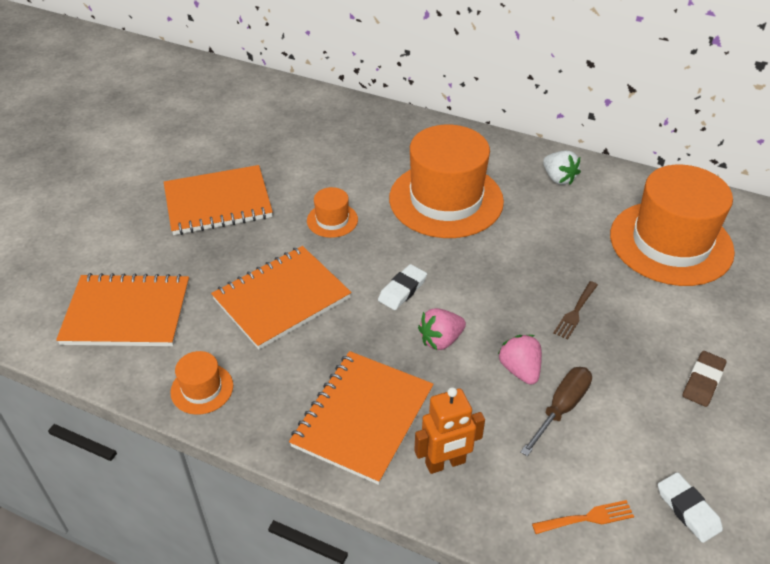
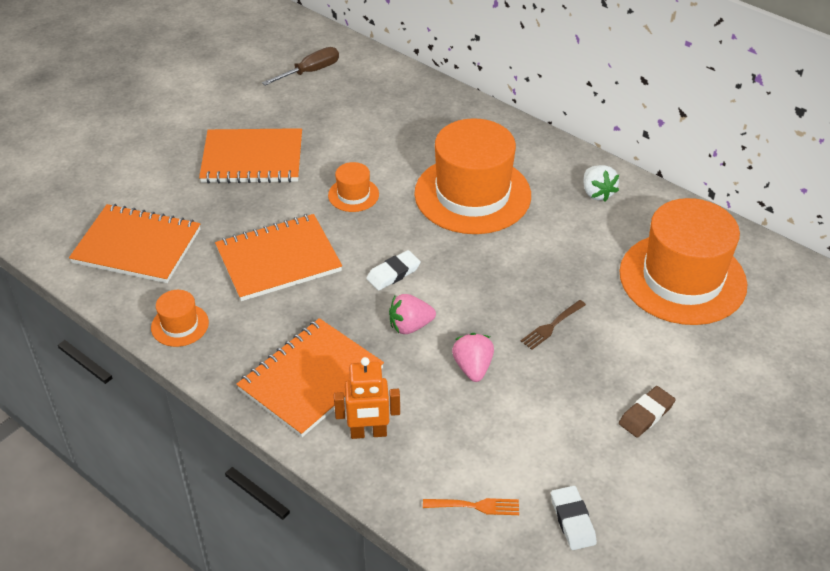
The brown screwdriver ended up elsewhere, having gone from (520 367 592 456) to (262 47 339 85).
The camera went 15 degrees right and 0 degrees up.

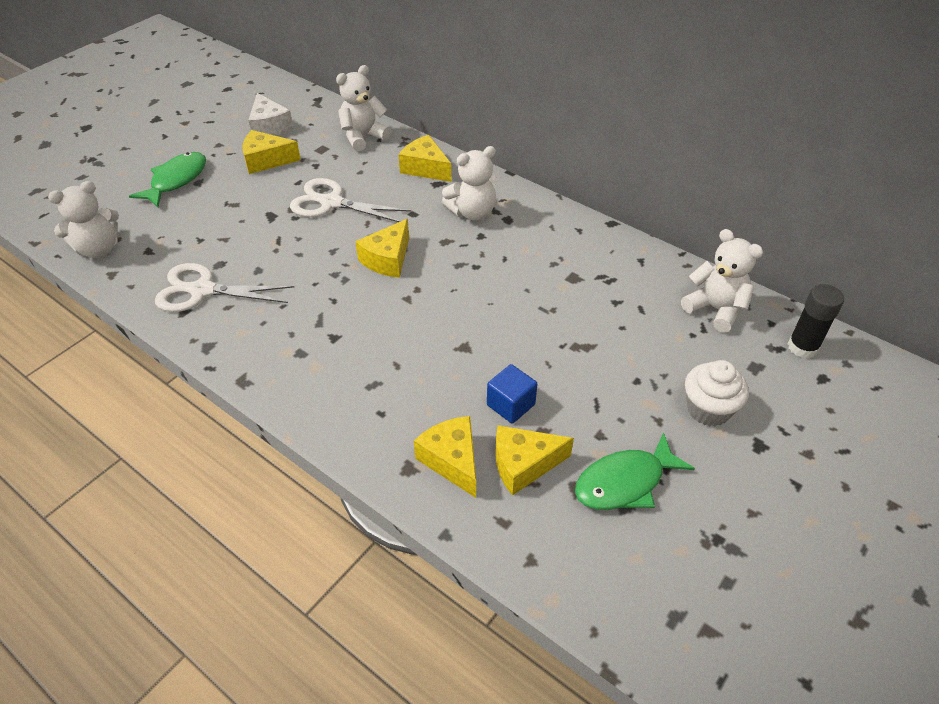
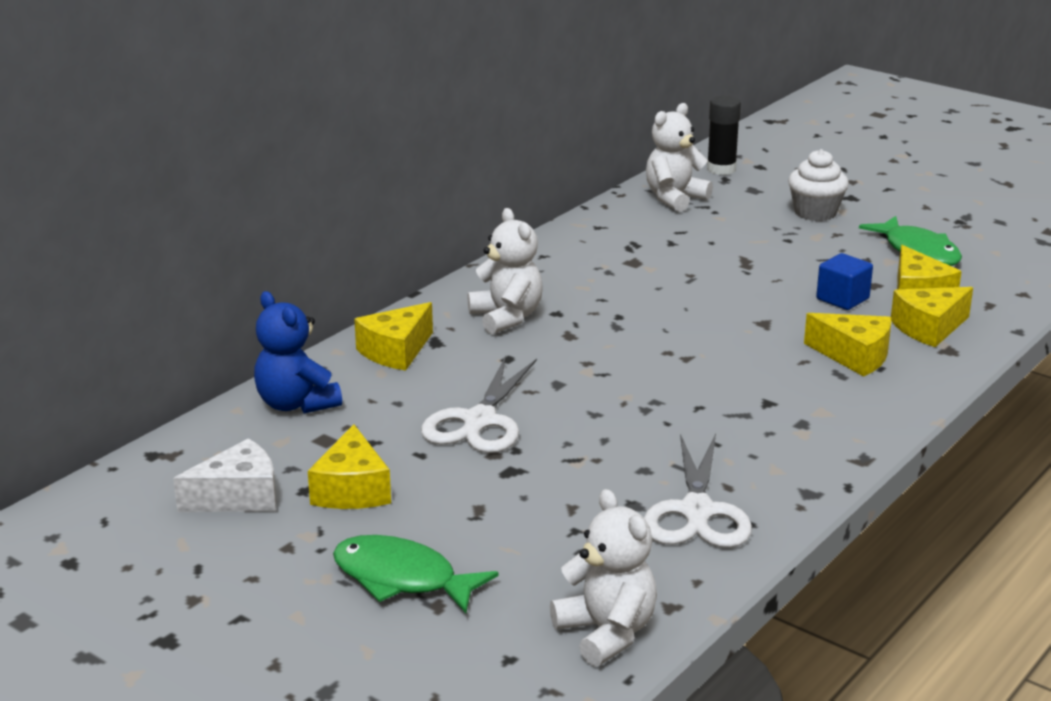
The golden cheese ended up elsewhere, having gone from (355 219 409 278) to (804 313 891 377).
What was the white teddy bear at (336 65 391 151) turned into the royal blue teddy bear at (254 291 342 414).
The camera went 90 degrees left and 20 degrees down.

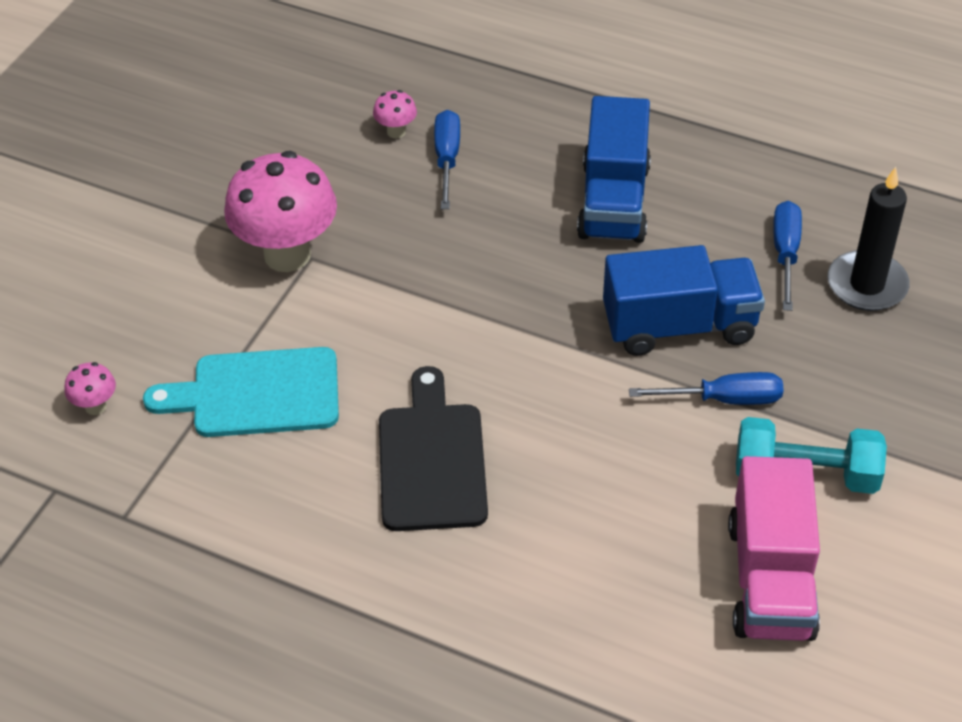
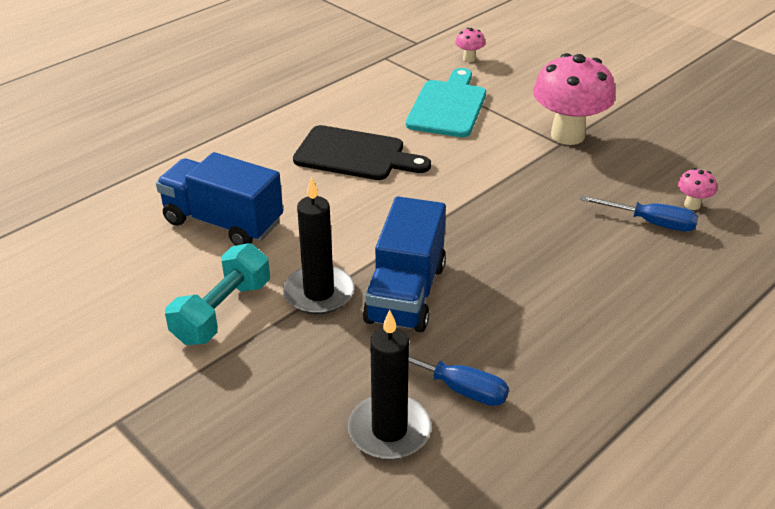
The second view lost the rosy lorry at (728 456 820 641).
The royal blue lorry ended up elsewhere, having gone from (577 96 651 243) to (156 152 283 246).
Where the royal blue screwdriver stood at (629 372 783 405), the ebony candle came to stand at (283 177 354 314).
The camera went 110 degrees right and 10 degrees down.

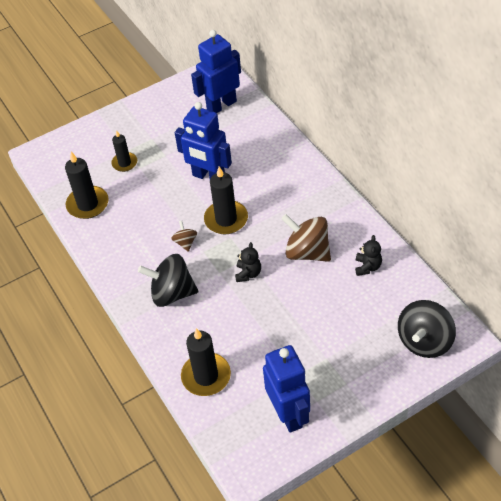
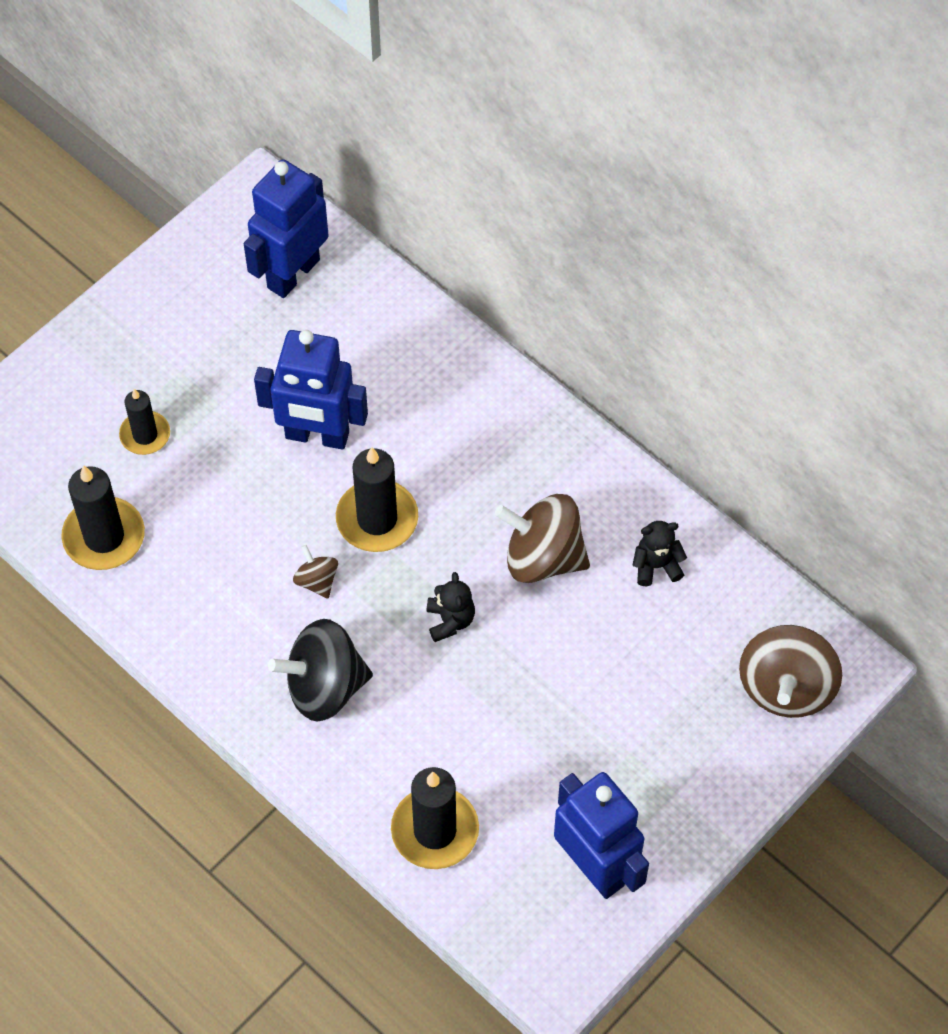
What was the ebony whirligig at (398 300 456 358) turned into the brown whirligig at (739 625 842 718).
The ebony teddy bear at (355 235 382 276) ended up facing another way, 90 degrees counterclockwise from before.
The camera went 20 degrees left and 10 degrees up.

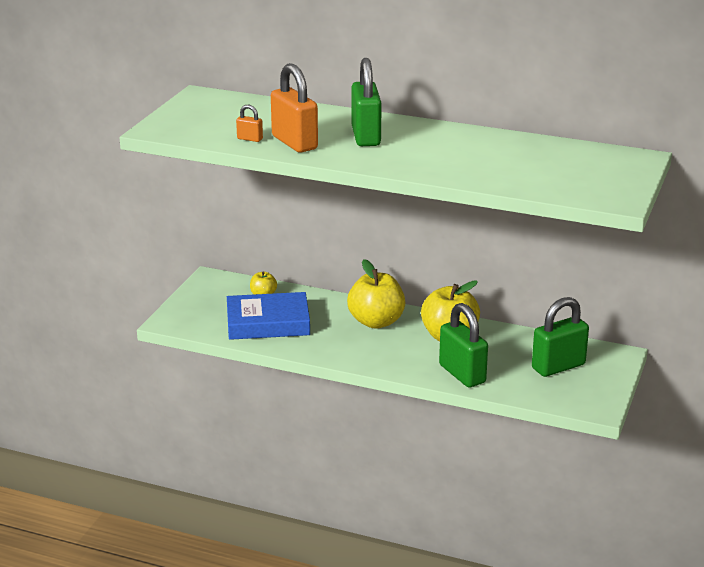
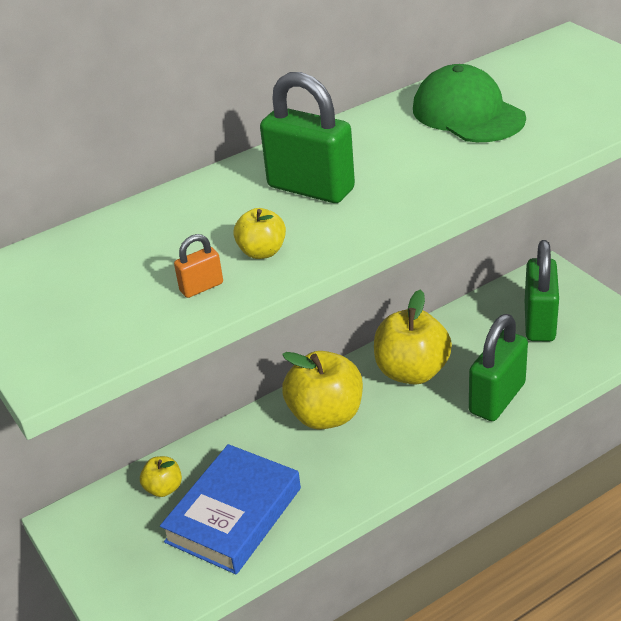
The second view gained the green cap at (413 64 526 142).
Where the orange-coloured small lock stood at (271 63 318 153), the golden apple came to stand at (234 208 286 259).
The green small lock at (439 303 488 387) ended up facing another way, 60 degrees counterclockwise from before.
The camera went 50 degrees left and 10 degrees up.

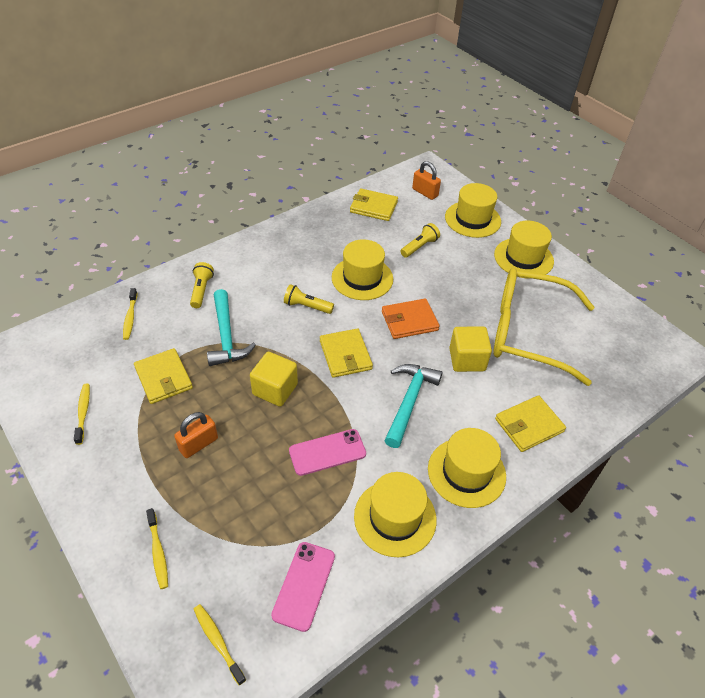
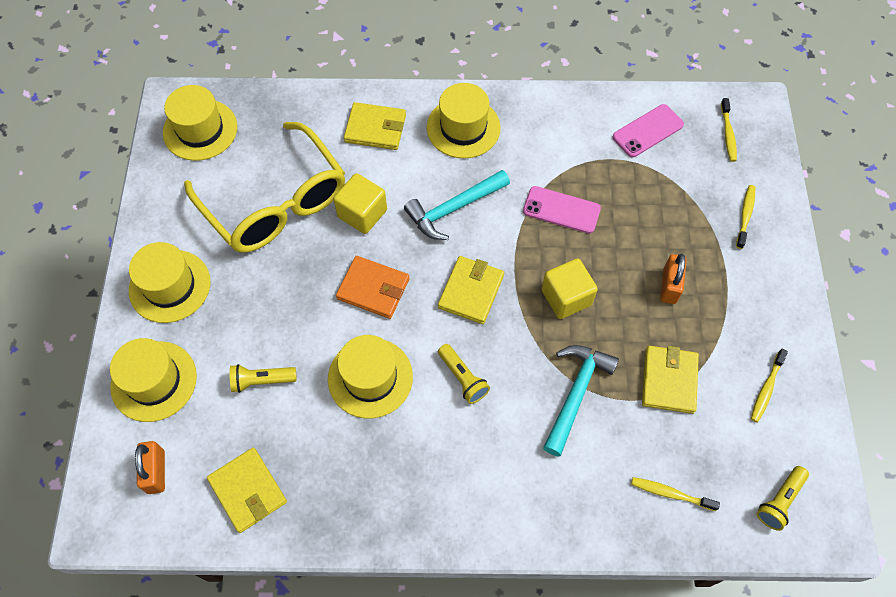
The golden torch ended up elsewhere, having gone from (190 262 214 308) to (757 466 809 531).
The golden top hat ended up elsewhere, having gone from (354 472 437 557) to (163 85 237 161).
The golden toothbrush at (123 288 137 340) ended up facing another way, 105 degrees counterclockwise from before.
The orange-coloured small lock at (174 412 218 458) ended up facing another way, 75 degrees counterclockwise from before.
The camera went 140 degrees left and 15 degrees up.

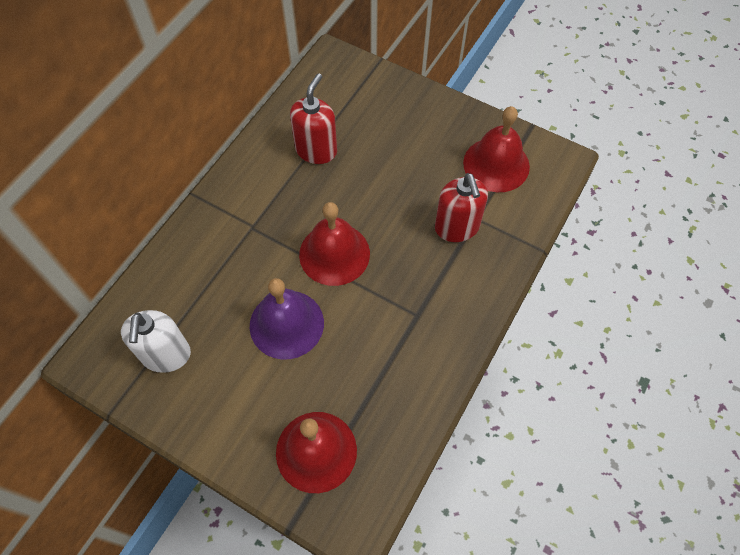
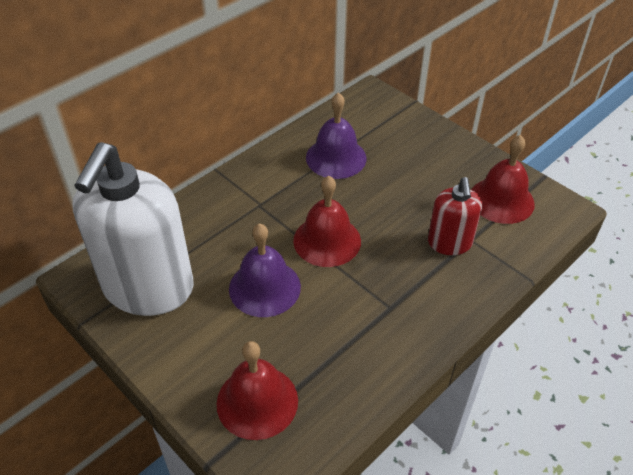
Where the crimson soap dispenser stood at (290 73 337 164), the violet hand bell came to stand at (306 92 367 179).
The size of the white soap dispenser at (121 310 191 373) changed by a factor of 1.97.
The camera went 15 degrees right and 15 degrees down.

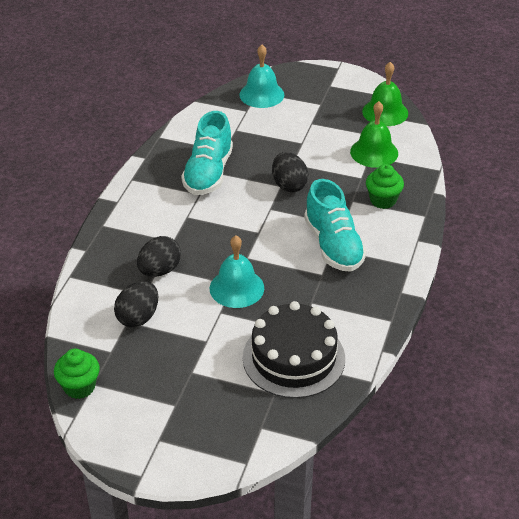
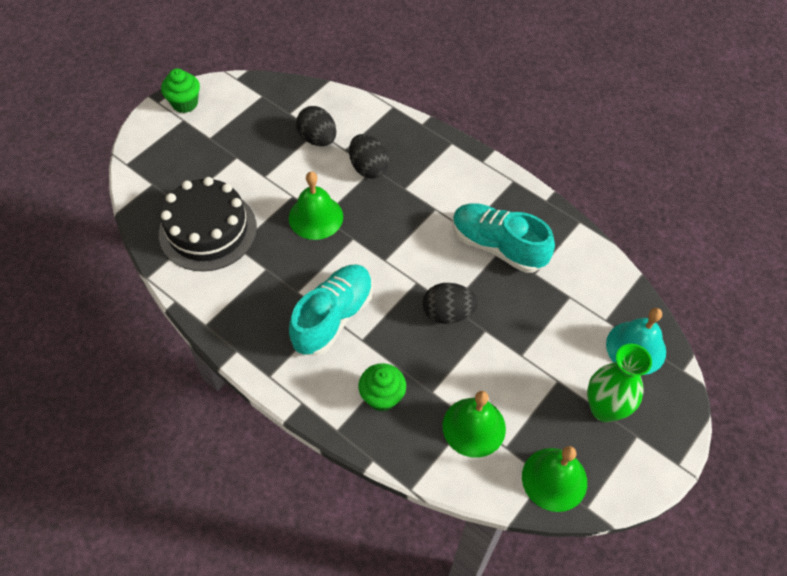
The second view gained the green flower vase at (587 344 652 422).
The green muffin ended up elsewhere, having gone from (54 348 100 399) to (161 69 200 113).
What was the aqua hand bell at (210 235 264 308) turned into the green hand bell at (289 172 343 240).
The aqua shoe at (304 179 367 272) ended up facing another way, 120 degrees clockwise from before.
The camera went 110 degrees right and 15 degrees up.

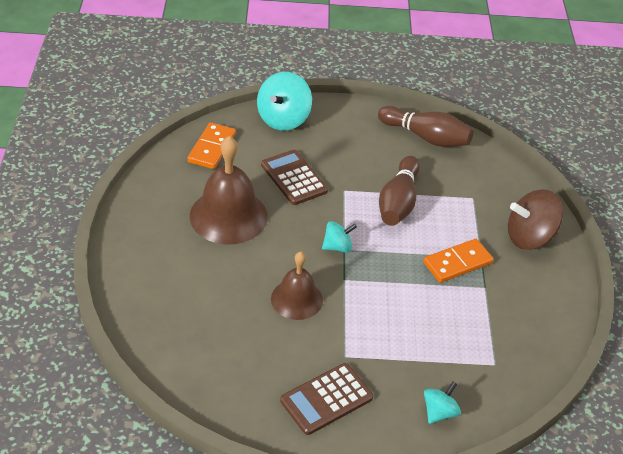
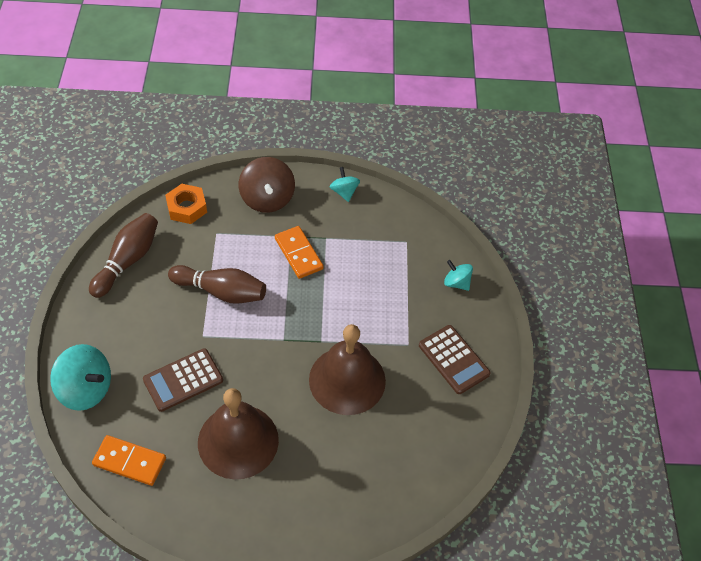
The second view gained the orange-coloured hex nut at (165 184 207 224).
The aqua whirligig ended up elsewhere, having gone from (322 221 357 253) to (330 167 360 202).
The size of the brown hand bell at (271 252 323 320) changed by a factor of 1.60.
The camera went 90 degrees left and 10 degrees up.

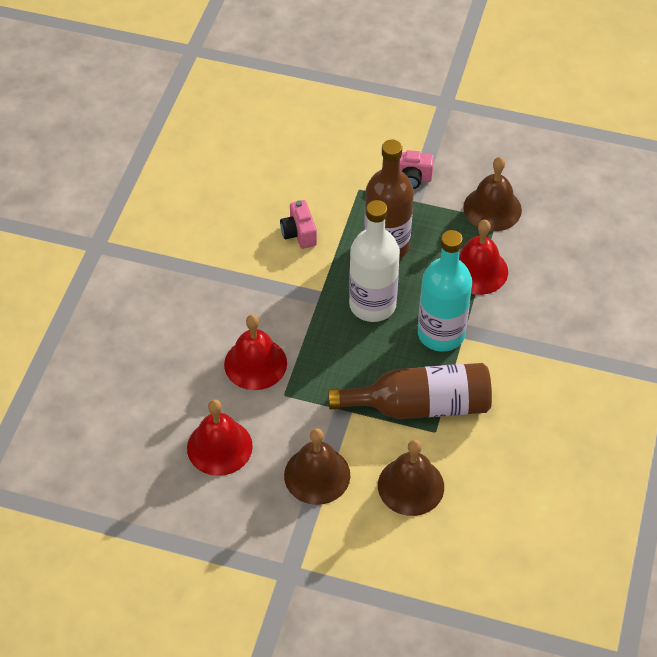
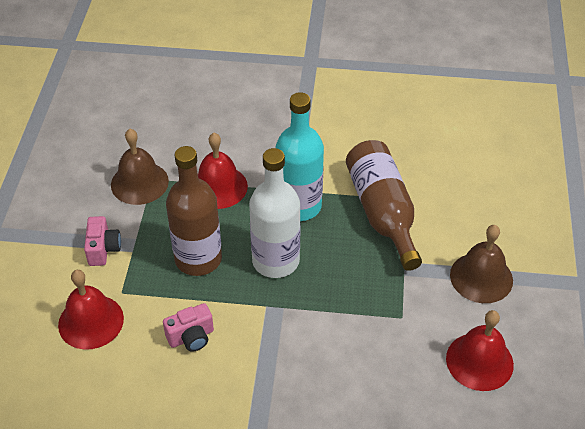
The second view lost the brown hand bell at (378 439 444 516).
The crimson hand bell ended up elsewhere, having gone from (224 314 287 390) to (58 270 124 350).
The camera went 100 degrees left and 5 degrees down.

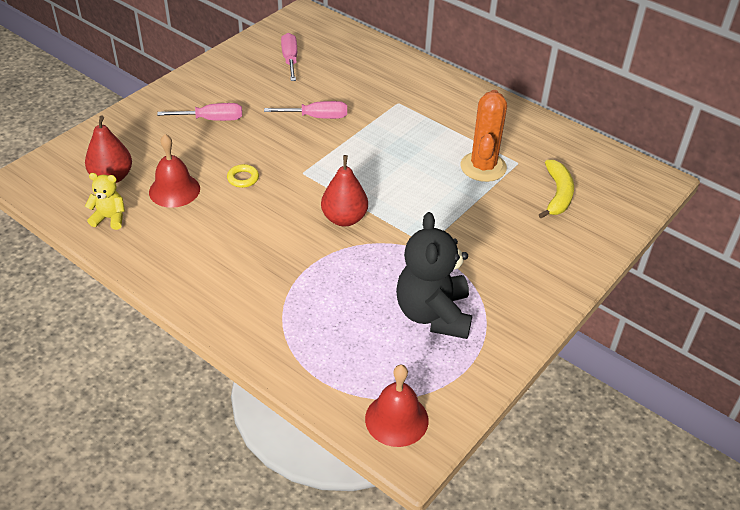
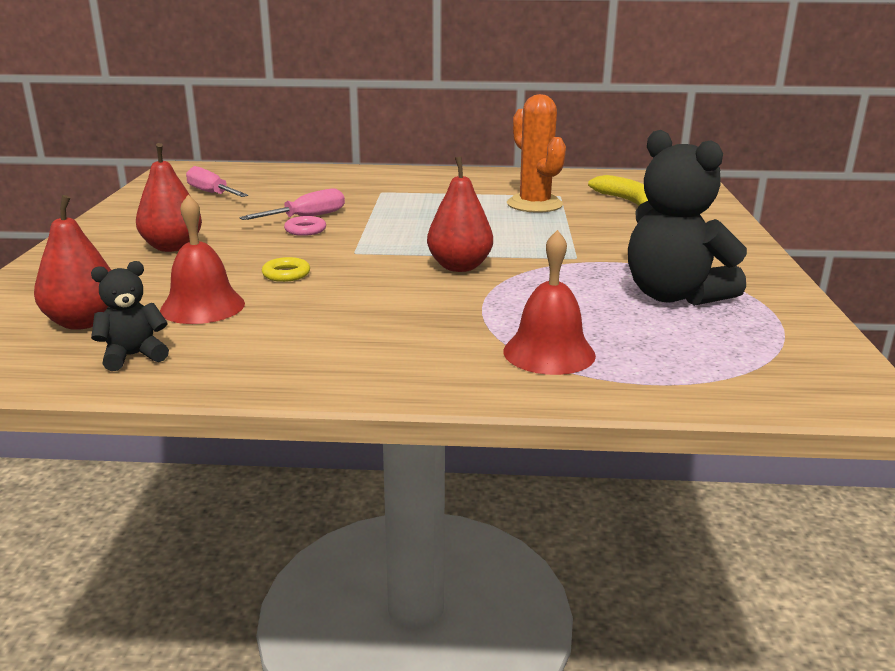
The second view gained the rosy torus at (284 216 326 236).
The crimson hand bell ended up elsewhere, having gone from (365 365 429 447) to (503 230 596 375).
Where the rosy screwdriver stood at (157 103 242 121), the crimson pear fruit came to stand at (136 143 202 252).
What was the golden teddy bear at (85 173 125 230) turned into the ebony teddy bear at (91 261 169 371).
The camera went 35 degrees left and 20 degrees down.

